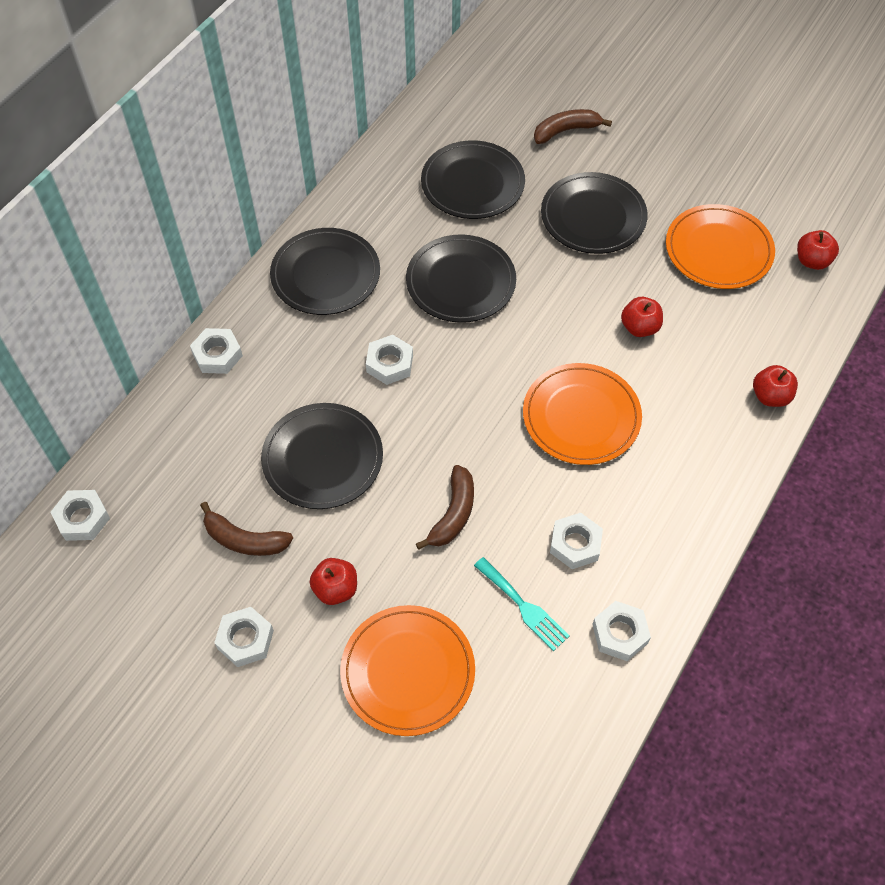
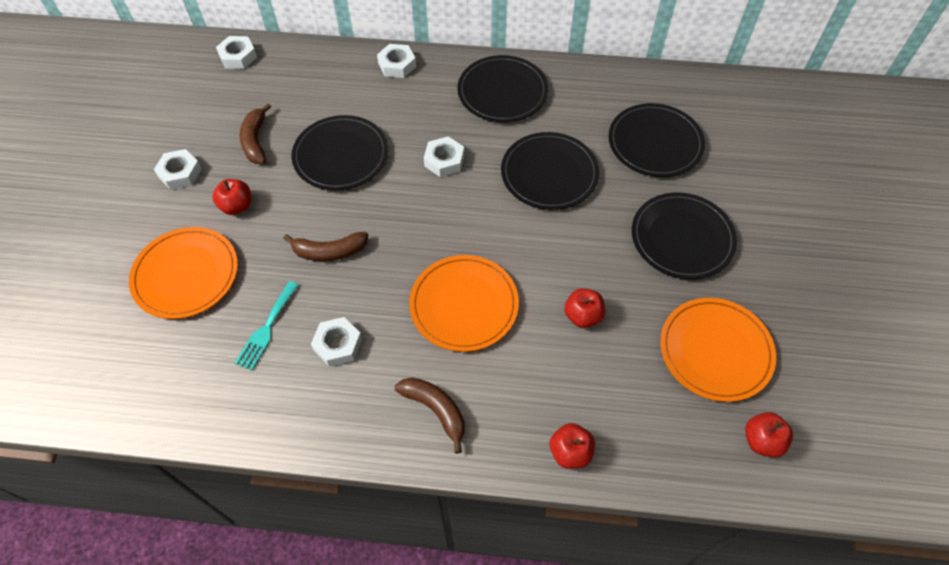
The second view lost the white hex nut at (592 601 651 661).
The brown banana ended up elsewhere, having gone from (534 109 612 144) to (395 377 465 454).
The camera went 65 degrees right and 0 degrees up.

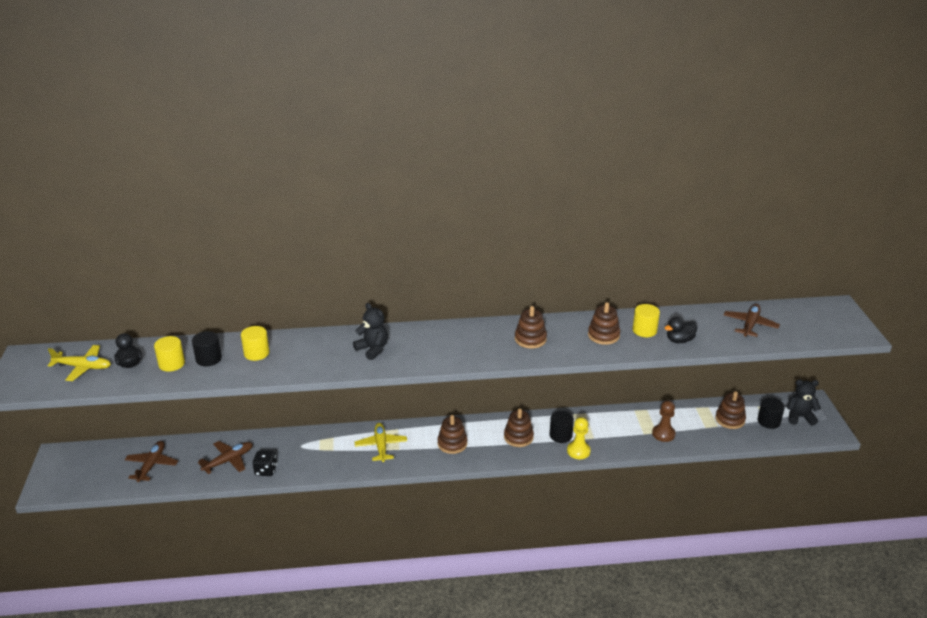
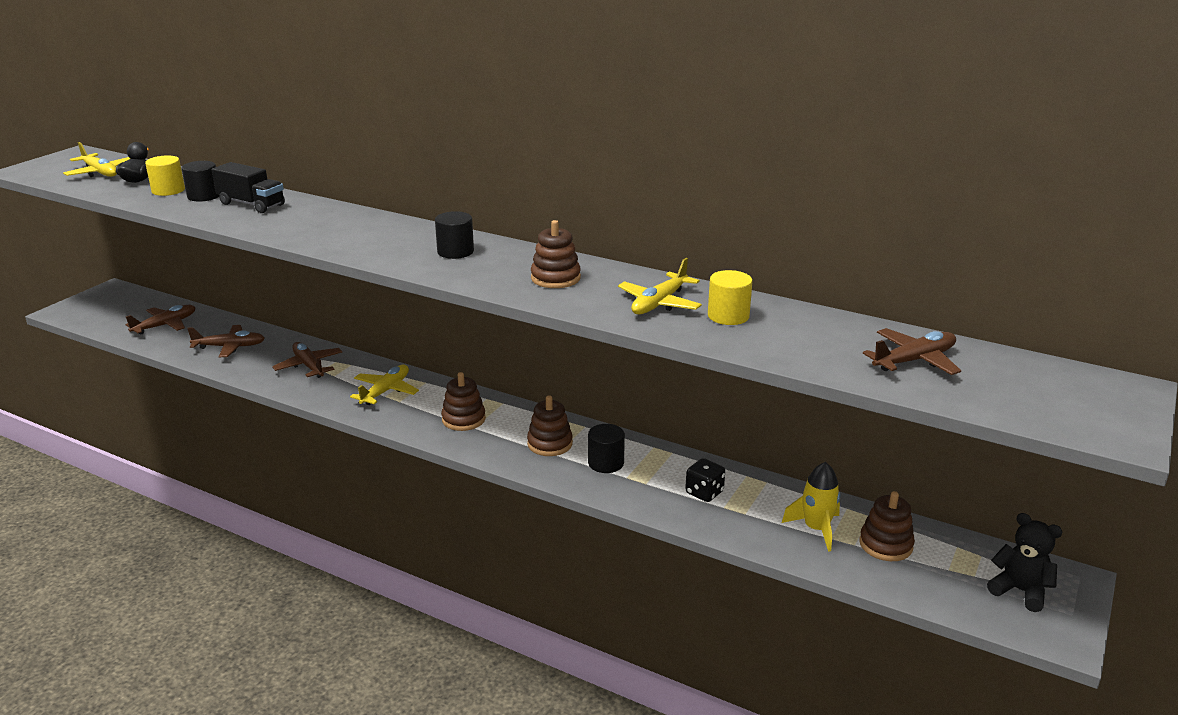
The second view lost the ebony teddy bear at (353 303 388 360).
The second view lost the golden chess pawn at (567 417 591 459).
The second view lost the brown chess pawn at (652 400 676 442).
The second view lost the ebony duck at (665 317 697 343).
The second view gained the brown plane at (272 342 342 378).
The second view gained the golden toy rocket at (782 462 840 552).
The ebony die ended up elsewhere, having gone from (253 450 277 476) to (685 458 725 502).
The ebony cylinder shape ended up elsewhere, having gone from (757 397 785 429) to (435 211 474 259).
Where the golden cylinder shape stood at (241 326 269 361), the ebony lorry came to stand at (212 162 285 213).
Where the brown stacking toy stood at (588 302 620 345), the golden plane came to stand at (618 258 702 315).
The camera went 35 degrees right and 5 degrees down.

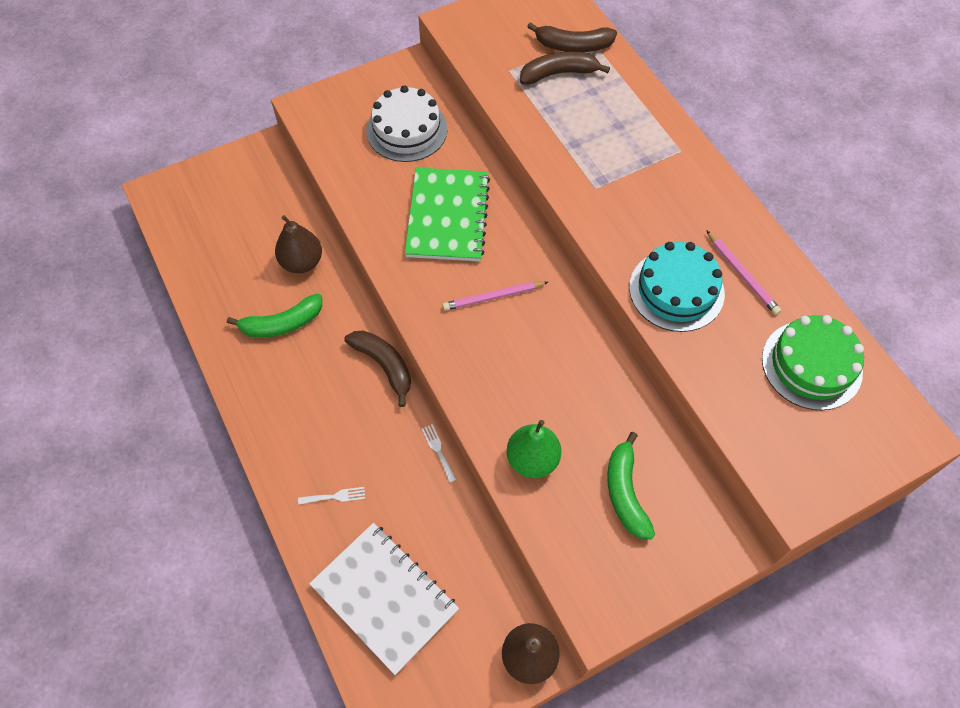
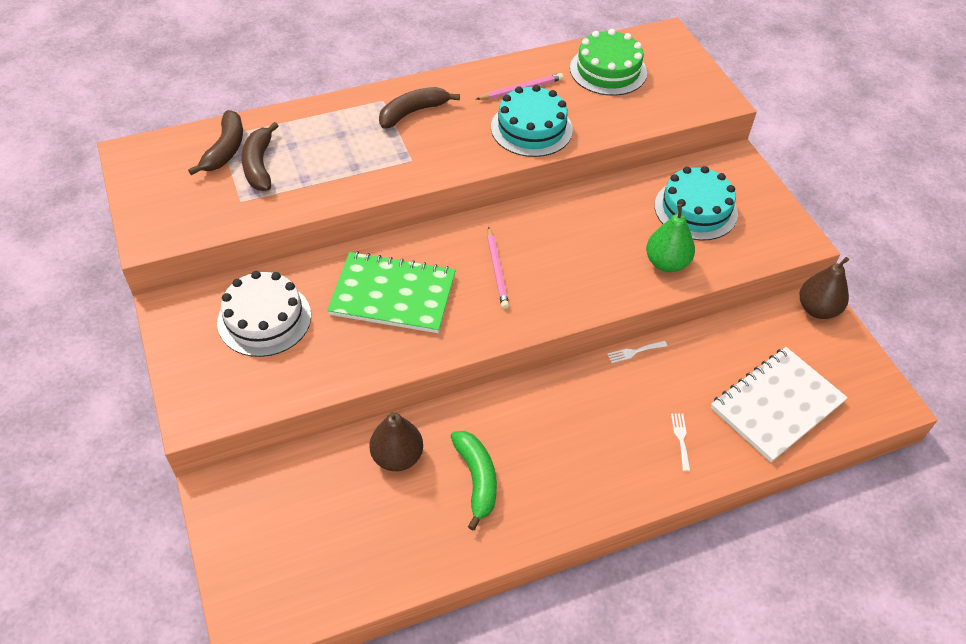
The brown banana ended up elsewhere, having gone from (344 330 411 407) to (379 87 460 129).
Where the green banana stood at (607 432 655 540), the aqua layer cake came to stand at (655 166 738 241).
The camera went 85 degrees left and 10 degrees down.

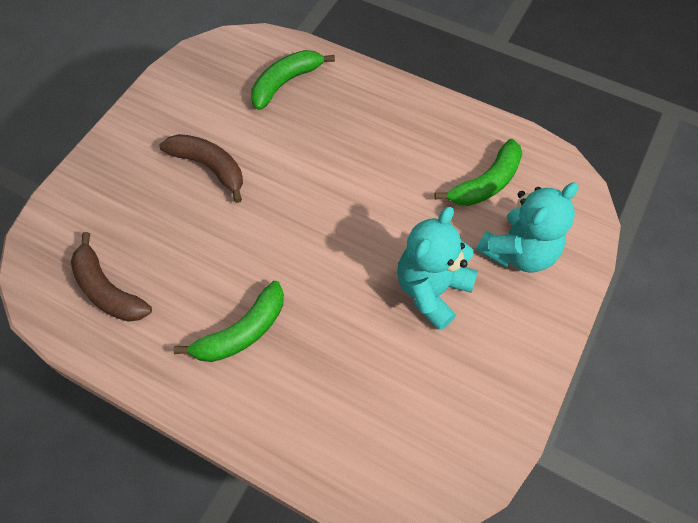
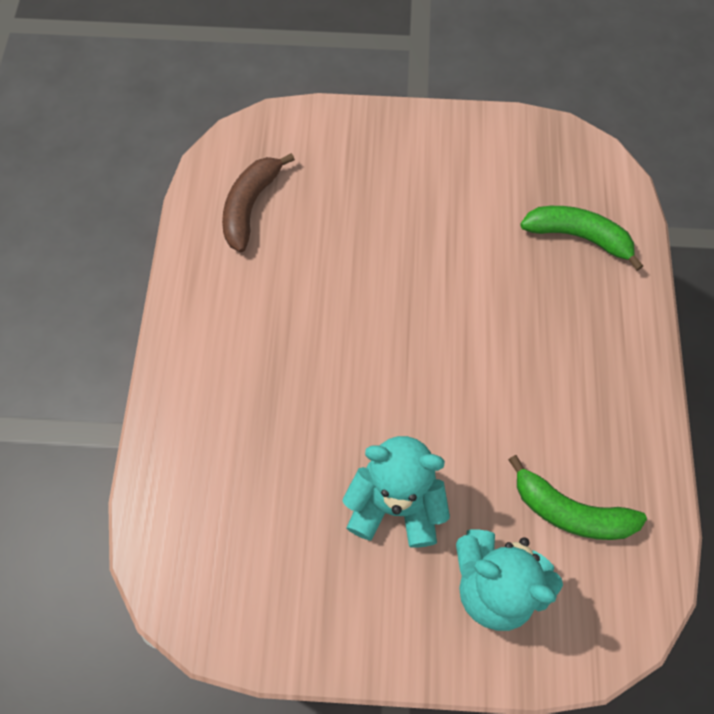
The second view lost the brown banana at (159 134 243 203).
The second view lost the green banana at (174 281 284 362).
The camera went 65 degrees right and 5 degrees up.

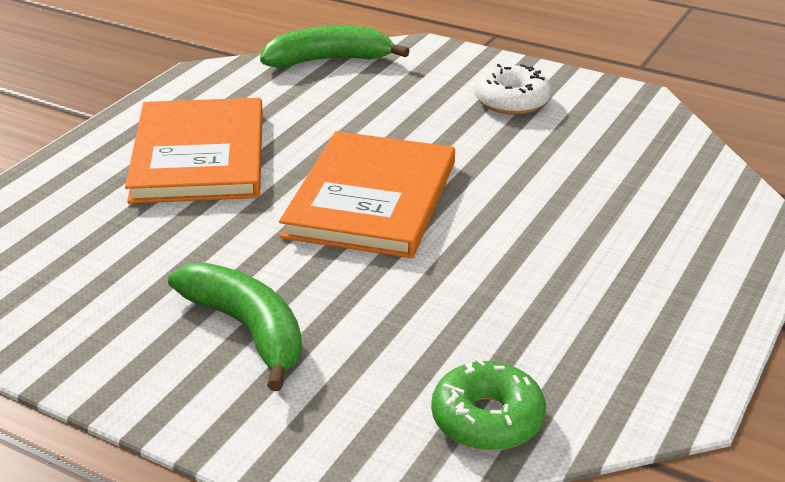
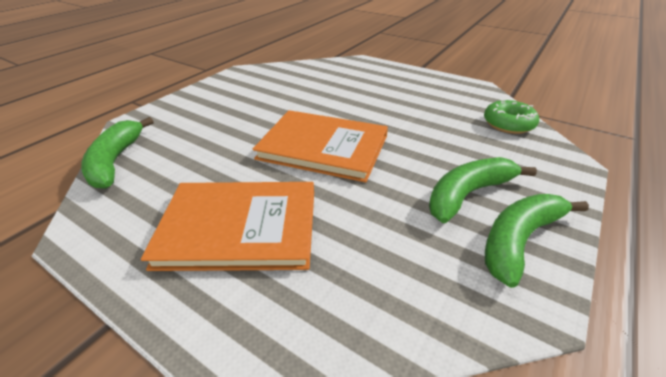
The second view lost the white donut at (475 64 551 115).
The second view gained the green banana at (485 194 589 288).
The camera went 85 degrees left and 5 degrees up.

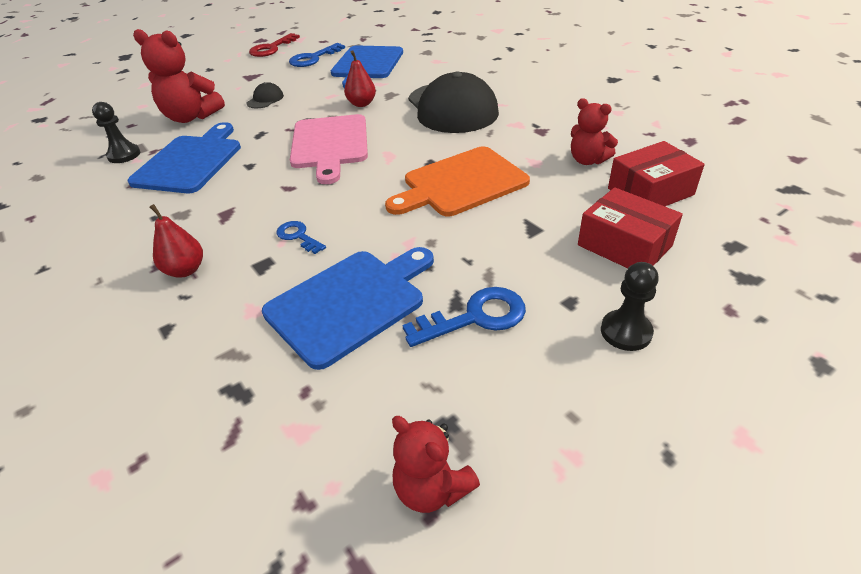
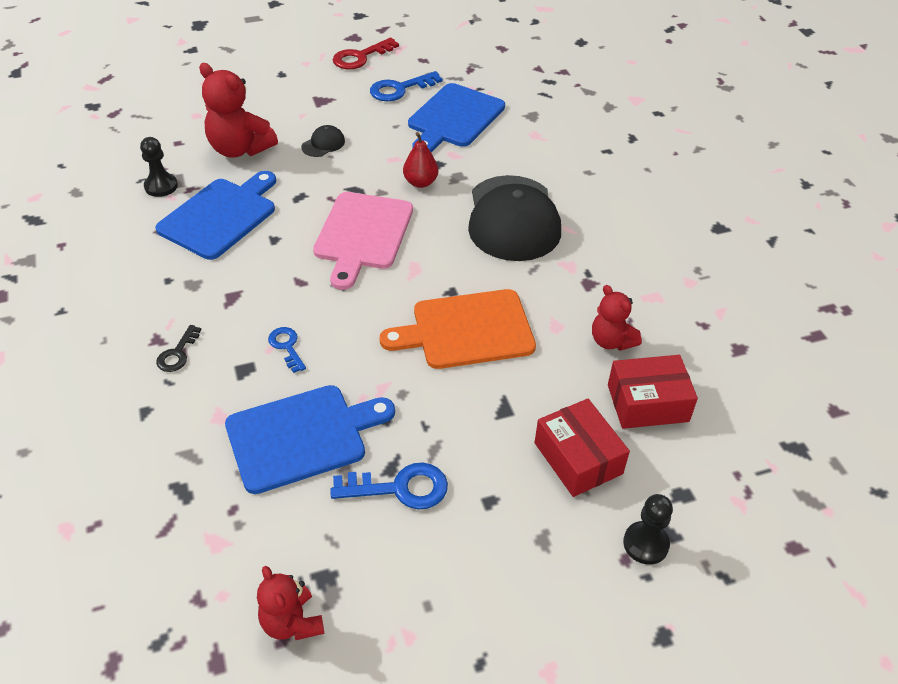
The ebony chess pawn ended up elsewhere, having gone from (601 262 659 351) to (623 494 673 565).
Where the crimson pear fruit stood at (150 204 203 278), the ebony key came to stand at (156 325 201 372).
The camera went 15 degrees right and 5 degrees up.

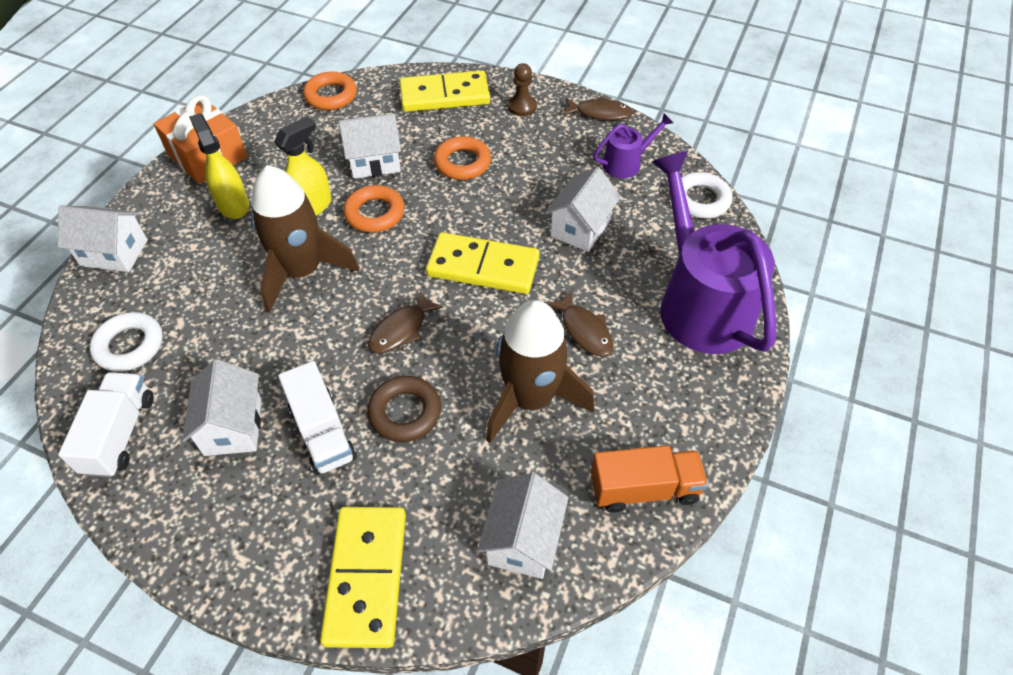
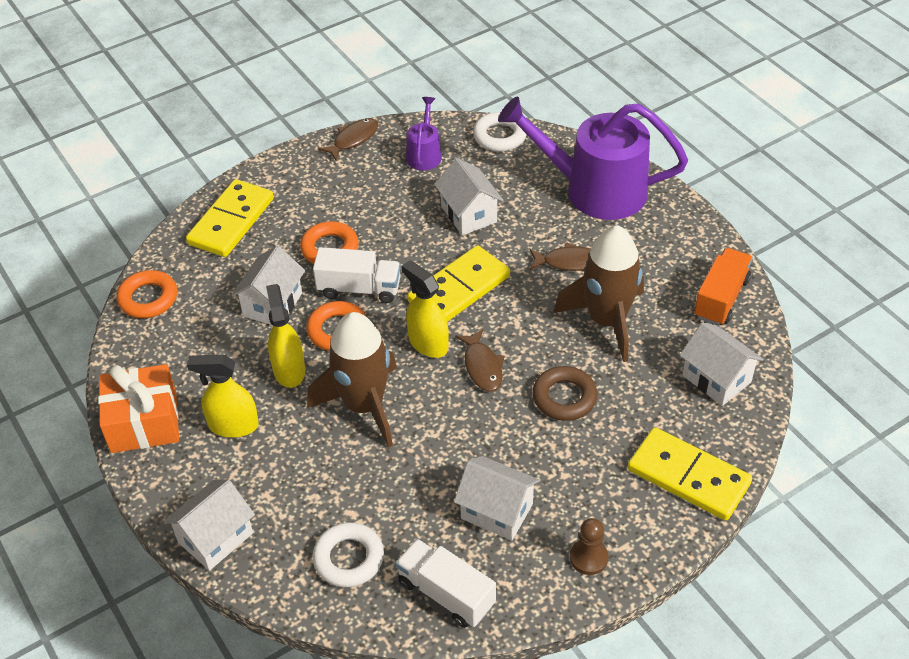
The second view gained the golden sprayer at (402 260 449 358).
The white lorry ended up elsewhere, having gone from (278 361 357 475) to (313 247 401 303).
The brown chess pawn ended up elsewhere, having gone from (508 63 537 116) to (570 518 609 575).
The camera went 55 degrees left and 5 degrees down.

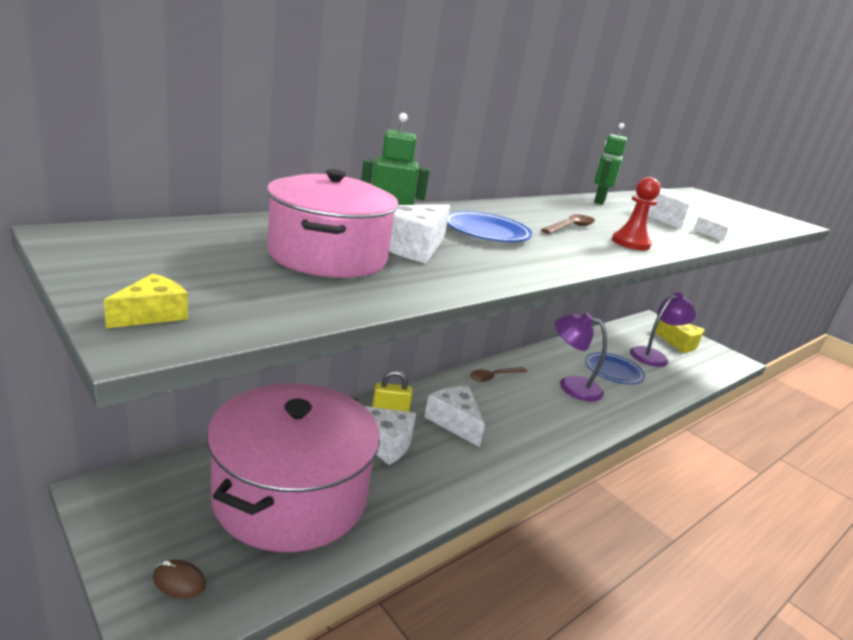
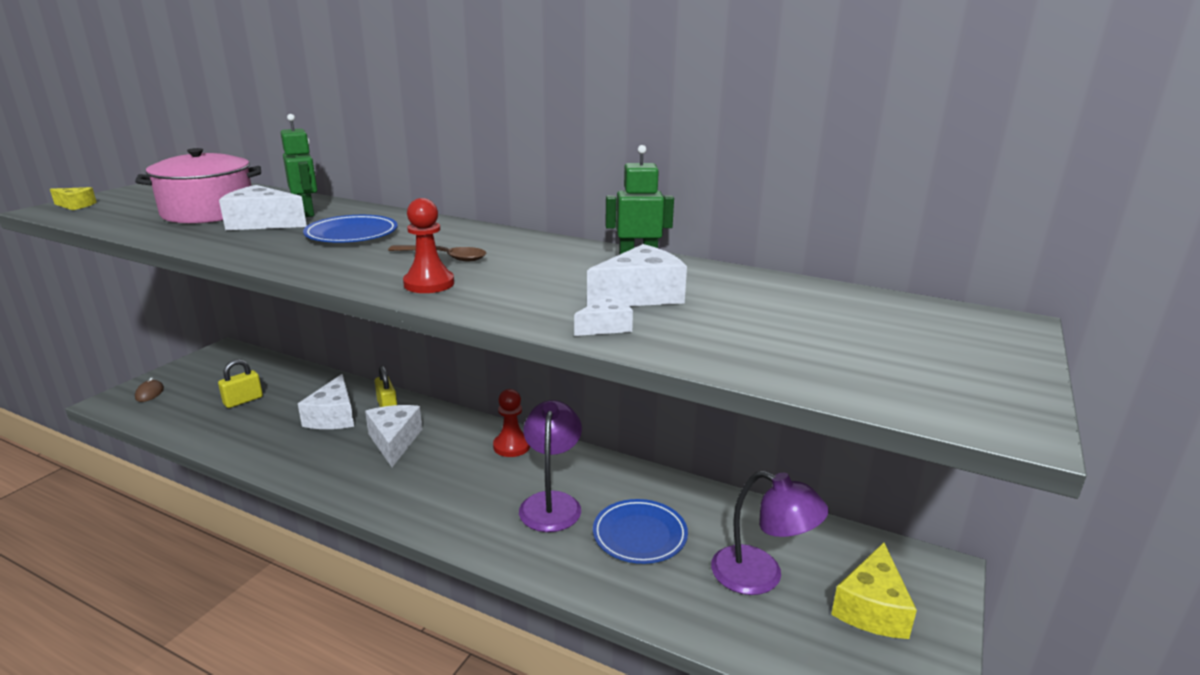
Where the rosy pot stood at (207 383 380 552), the golden small lock came to stand at (218 359 263 408).
Where the brown tablespoon stood at (470 367 527 382), the crimson chess pawn came to stand at (493 389 530 457).
The white cheese at (424 386 485 447) ended up facing another way, 45 degrees counterclockwise from before.
The camera went 70 degrees right and 0 degrees up.

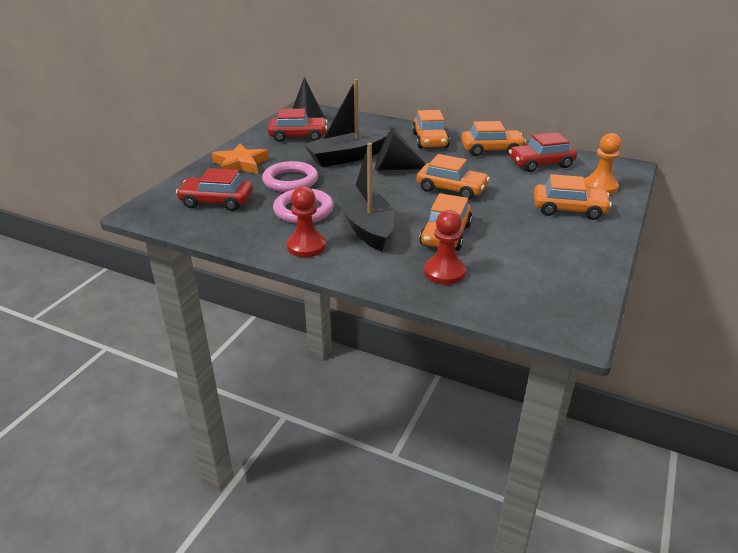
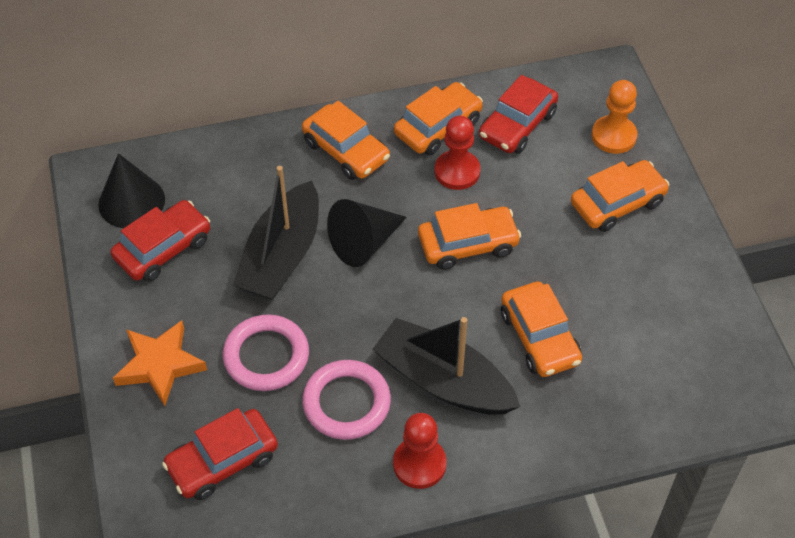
The crimson chess pawn ended up elsewhere, having gone from (424 210 466 285) to (435 116 481 190).
The camera went 40 degrees left and 20 degrees up.

